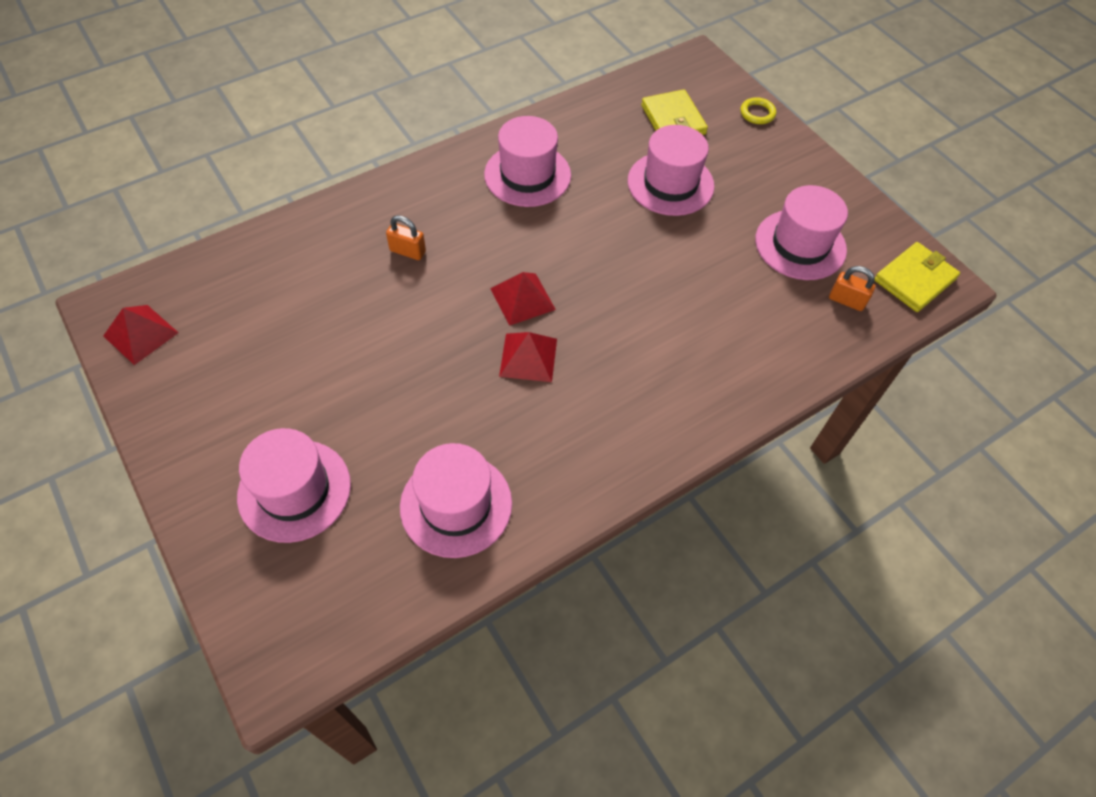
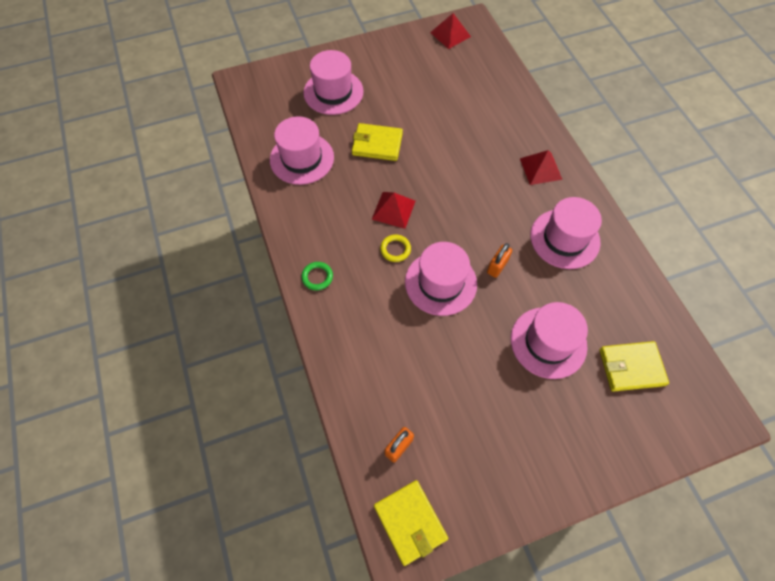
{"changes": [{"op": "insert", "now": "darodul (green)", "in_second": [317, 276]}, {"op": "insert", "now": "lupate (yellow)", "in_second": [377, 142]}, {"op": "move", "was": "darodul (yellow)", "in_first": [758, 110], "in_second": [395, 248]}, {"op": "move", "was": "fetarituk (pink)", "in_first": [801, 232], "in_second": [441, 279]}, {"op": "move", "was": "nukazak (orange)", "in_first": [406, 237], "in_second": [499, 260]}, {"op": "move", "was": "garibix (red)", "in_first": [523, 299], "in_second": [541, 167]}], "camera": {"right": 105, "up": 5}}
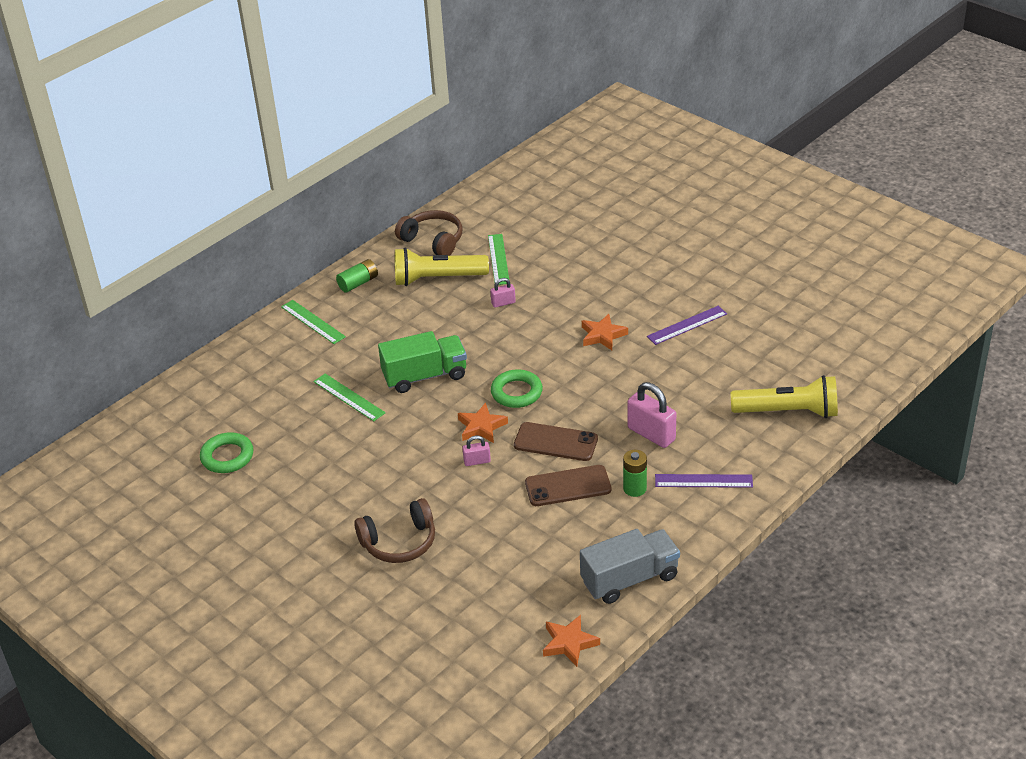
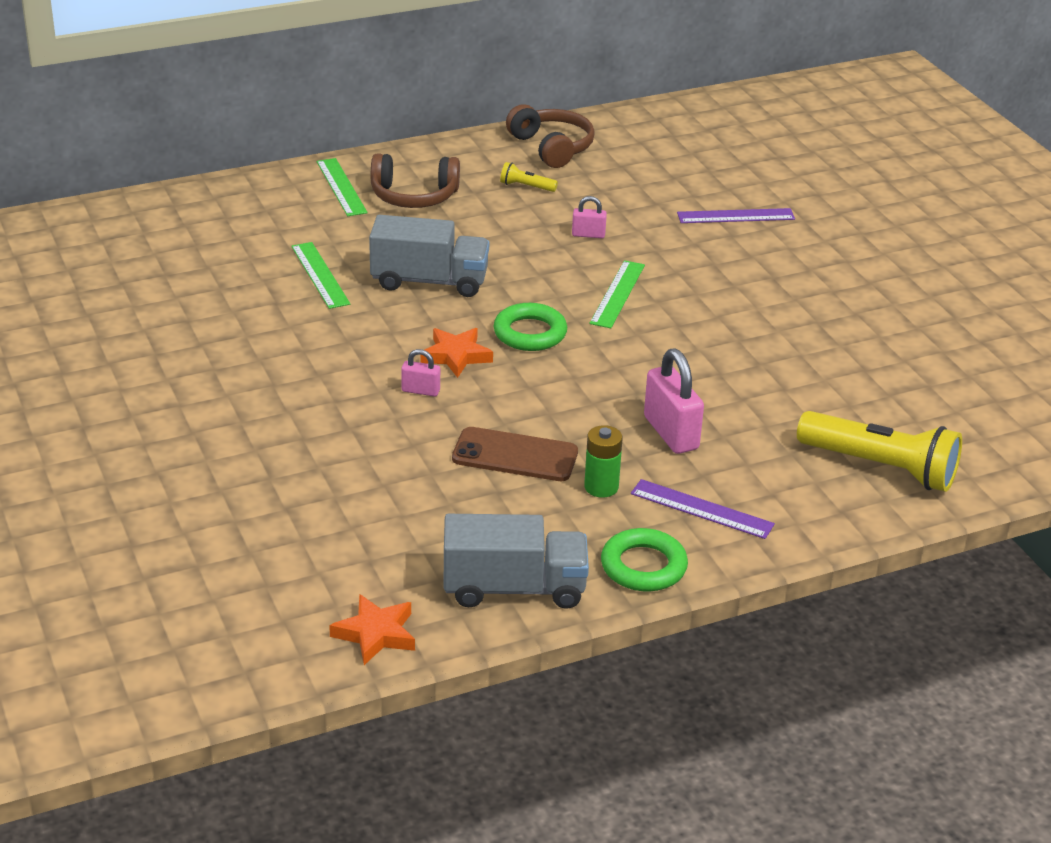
{"changes": [{"op": "recolor", "was": "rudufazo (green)", "now": "rudufazo (grey)", "in_first": [422, 362], "in_second": [429, 256]}, {"op": "move", "was": "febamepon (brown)", "in_first": [394, 530], "in_second": [415, 180]}, {"op": "resize", "was": "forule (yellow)", "in_first": [442, 267], "in_second": [529, 177], "ratio": 0.44}, {"op": "move", "was": "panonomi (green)", "in_first": [498, 259], "in_second": [617, 294]}, {"op": "move", "was": "darodul (green)", "in_first": [227, 452], "in_second": [644, 559]}, {"op": "move", "was": "panonomi (purple)", "in_first": [687, 325], "in_second": [736, 215]}, {"op": "delete", "was": "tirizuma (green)", "in_first": [357, 276]}, {"op": "delete", "was": "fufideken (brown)", "in_first": [556, 441]}, {"op": "delete", "was": "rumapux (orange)", "in_first": [605, 332]}], "camera": {"right": 20, "up": -5}}
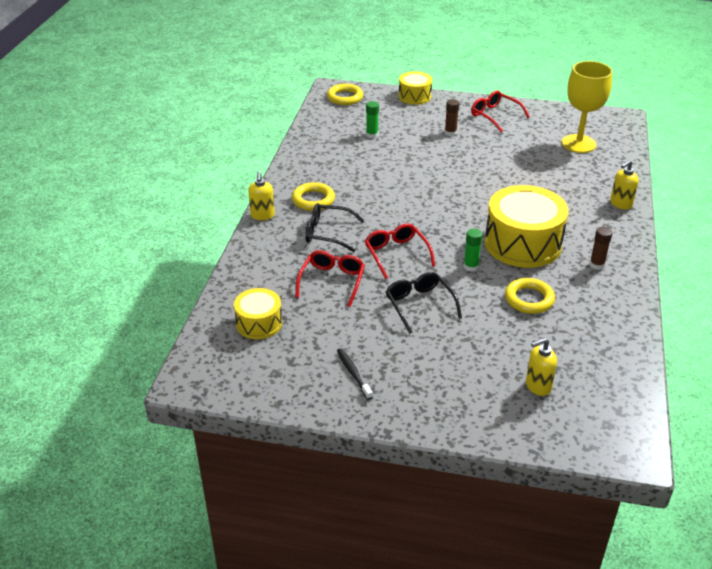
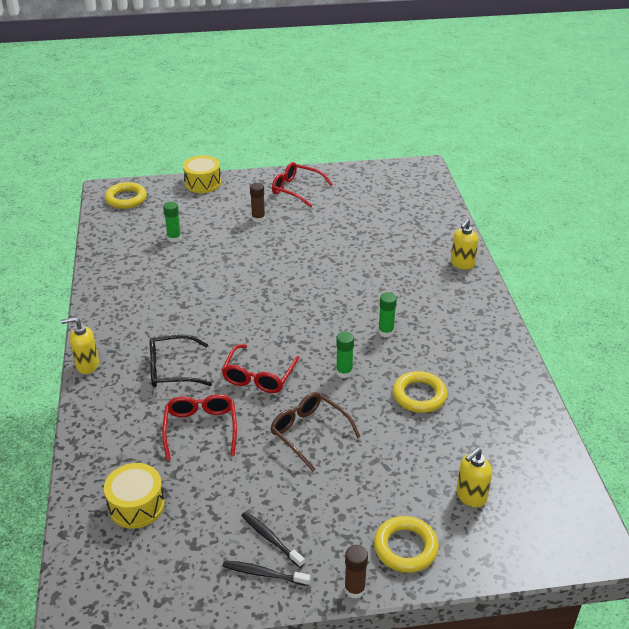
{"changes": [{"op": "rotate", "was": "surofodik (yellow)", "in_first": [261, 196], "in_second": [80, 345], "clockwise": 105}, {"op": "rotate", "was": "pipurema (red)", "in_first": [400, 251], "in_second": [261, 368], "clockwise": -120}, {"op": "insert", "now": "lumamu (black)", "in_second": [266, 573]}, {"op": "recolor", "was": "pipurema (black)", "now": "pipurema (brown)", "in_first": [424, 303], "in_second": [315, 431]}, {"op": "move", "was": "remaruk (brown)", "in_first": [600, 248], "in_second": [356, 572]}, {"op": "move", "was": "darodul (yellow)", "in_first": [313, 196], "in_second": [406, 544]}, {"op": "replace", "was": "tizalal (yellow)", "now": "remaruk (green)", "in_first": [527, 226], "in_second": [387, 314]}, {"op": "delete", "was": "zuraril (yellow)", "in_first": [587, 107]}], "camera": {"right": -20, "up": 0}}
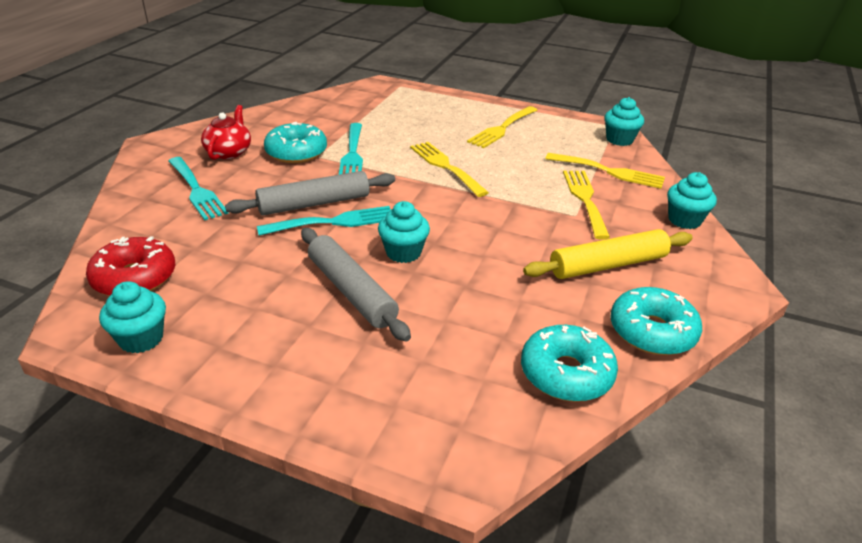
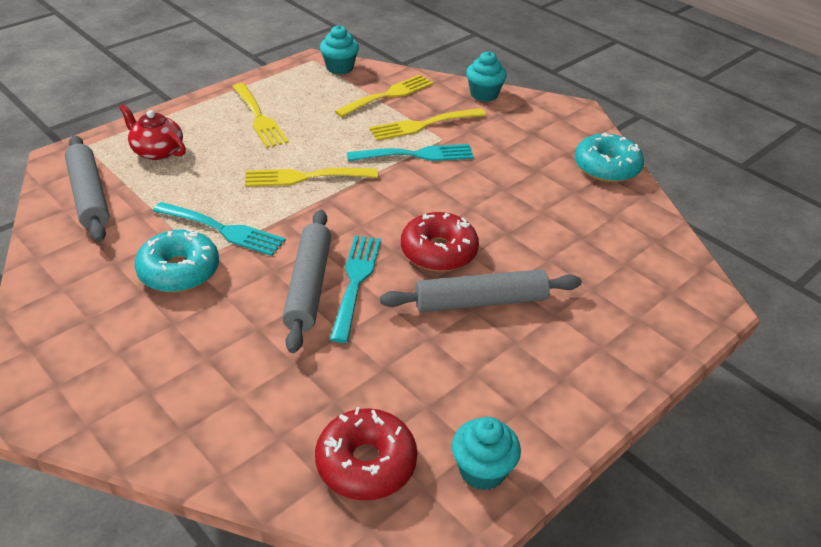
{"changes": [{"op": "insert", "now": "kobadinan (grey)", "in_second": [87, 188]}, {"op": "move", "was": "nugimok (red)", "in_first": [226, 132], "in_second": [152, 132]}, {"op": "move", "was": "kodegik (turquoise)", "in_first": [198, 188], "in_second": [410, 152]}, {"op": "rotate", "was": "kodegik (yellow)", "in_first": [586, 205], "in_second": [427, 124], "clockwise": -45}, {"op": "replace", "was": "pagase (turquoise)", "now": "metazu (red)", "in_first": [404, 232], "in_second": [440, 242]}, {"op": "delete", "was": "metazu (turquoise)", "in_first": [569, 363]}, {"op": "delete", "was": "kobadinan (yellow)", "in_first": [608, 254]}], "camera": {"right": -65, "up": 5}}
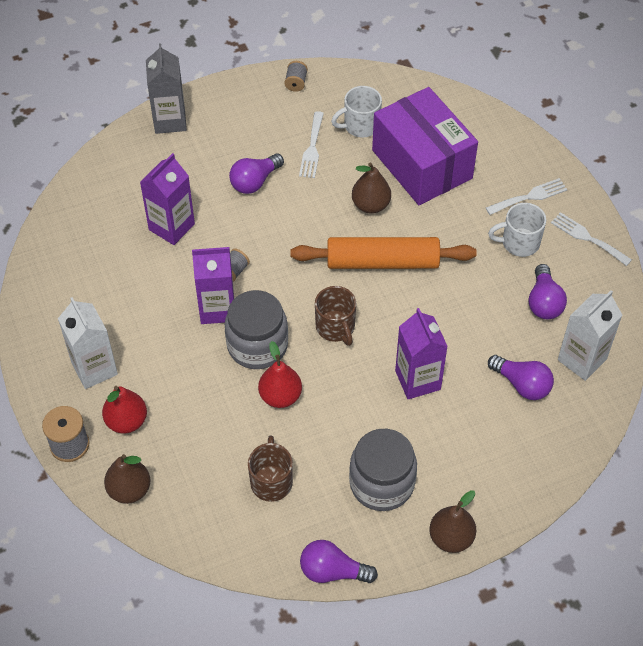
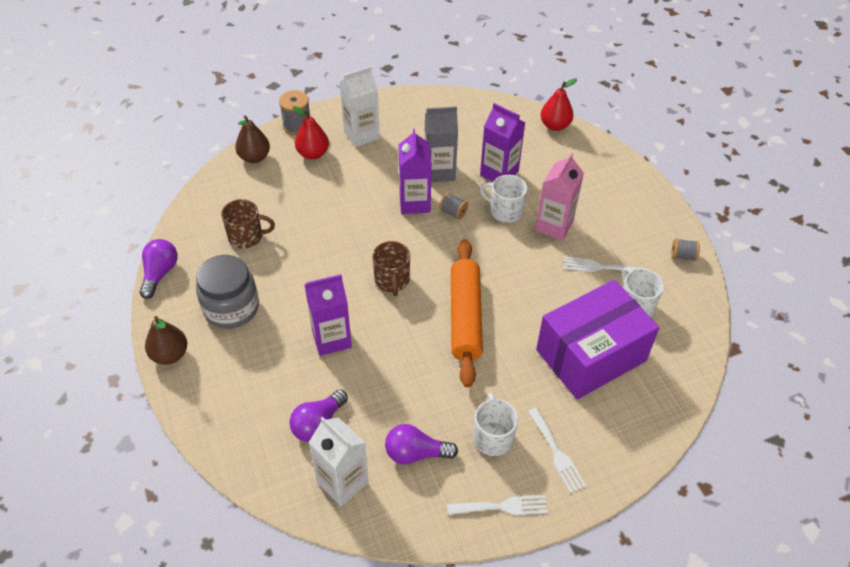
{"changes": [{"op": "rotate", "was": "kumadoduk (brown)", "in_first": [335, 316], "in_second": [391, 268], "clockwise": -75}, {"op": "move", "was": "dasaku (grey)", "in_first": [166, 88], "in_second": [441, 144]}, {"op": "rotate", "was": "kodegik (white)", "in_first": [591, 239], "in_second": [497, 505], "clockwise": 45}, {"op": "insert", "now": "kumadoduk (white)", "in_second": [503, 199]}, {"op": "replace", "was": "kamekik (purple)", "now": "dasaku (pink)", "in_first": [256, 174], "in_second": [559, 197]}, {"op": "move", "was": "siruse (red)", "in_first": [280, 374], "in_second": [558, 104]}, {"op": "delete", "was": "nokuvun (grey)", "in_first": [256, 329]}, {"op": "delete", "was": "siruse (brown)", "in_first": [371, 188]}], "camera": {"right": 90, "up": -5}}
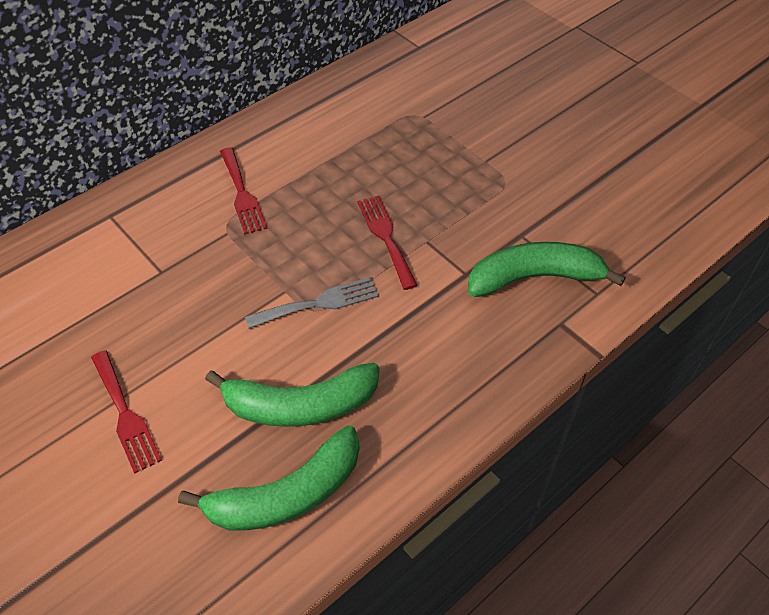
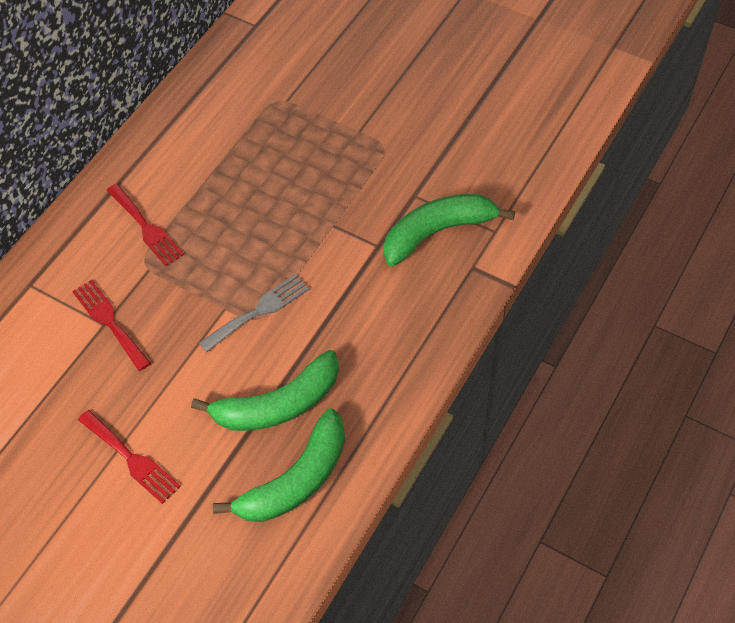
{"changes": [{"op": "move", "was": "kodegik (red)", "in_first": [387, 243], "in_second": [111, 325]}], "camera": {"right": -15, "up": 5}}
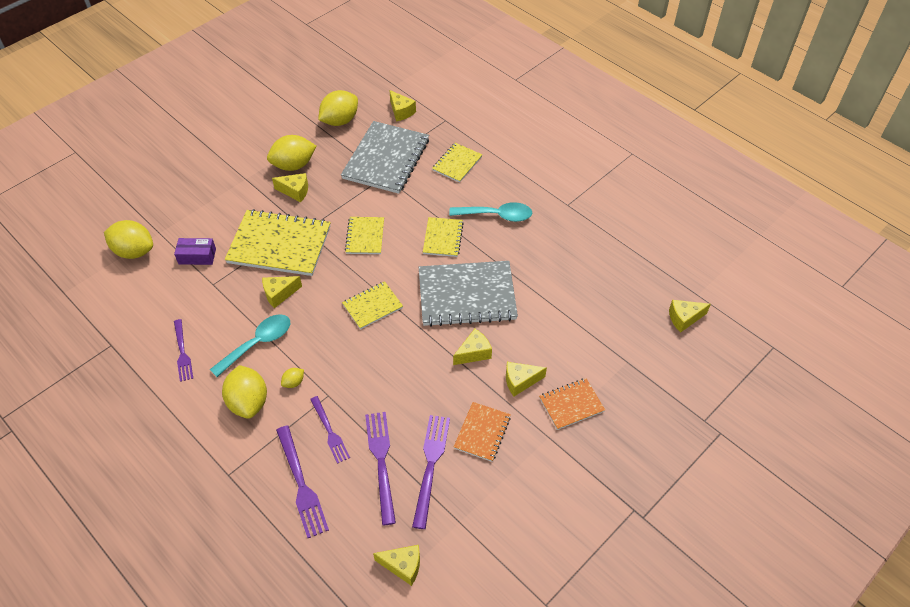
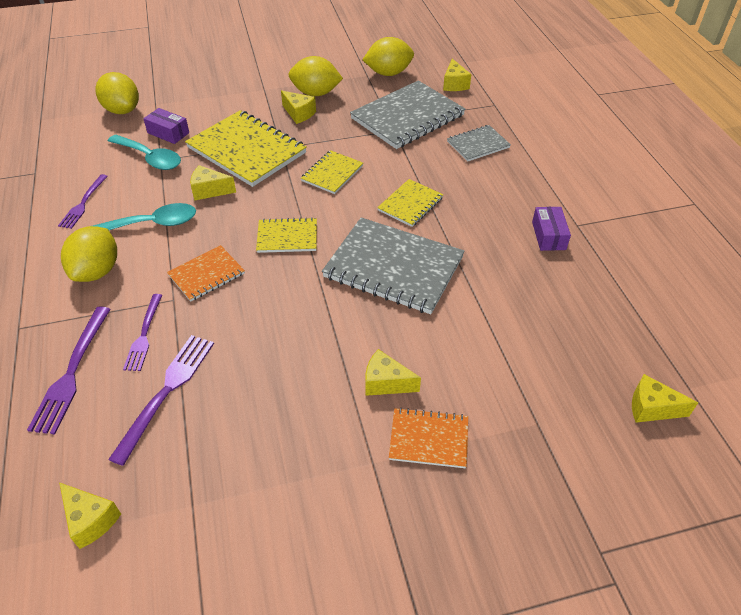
{"changes": [{"op": "move", "was": "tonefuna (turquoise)", "in_first": [490, 212], "in_second": [144, 152]}, {"op": "move", "was": "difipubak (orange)", "in_first": [482, 432], "in_second": [206, 273]}, {"op": "recolor", "was": "difipubak (yellow)", "now": "difipubak (grey)", "in_first": [457, 163], "in_second": [479, 143]}, {"op": "insert", "now": "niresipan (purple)", "in_second": [551, 229]}, {"op": "delete", "was": "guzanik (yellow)", "in_first": [292, 378]}, {"op": "delete", "was": "kodegik (purple)", "in_first": [431, 472]}, {"op": "delete", "was": "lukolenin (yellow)", "in_first": [472, 347]}], "camera": {"right": 30, "up": -5}}
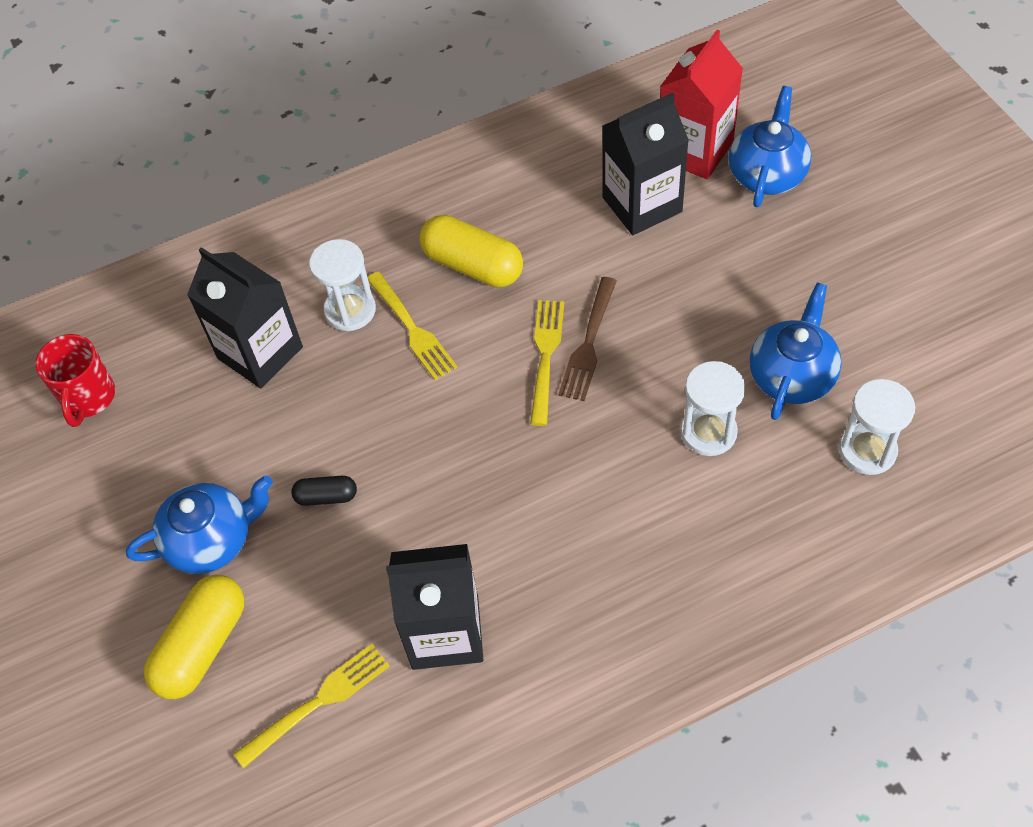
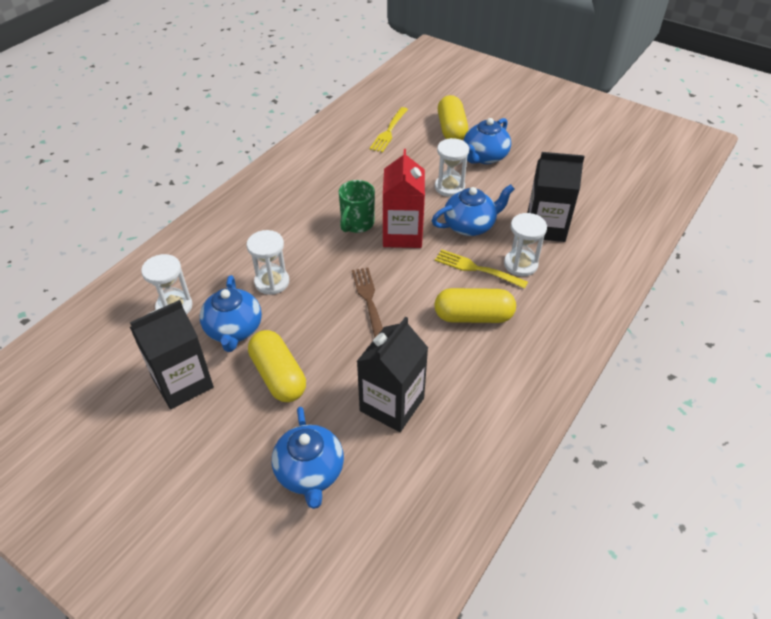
{"changes": [{"op": "move", "was": "dasaku (black)", "in_first": [434, 607], "in_second": [172, 354]}, {"op": "insert", "now": "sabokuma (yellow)", "in_second": [277, 366]}, {"op": "insert", "now": "kumadoduk (green)", "in_second": [357, 206]}, {"op": "move", "was": "dasaku (red)", "in_first": [701, 104], "in_second": [404, 198]}, {"op": "insert", "now": "nugimok (blue)", "in_second": [473, 210]}, {"op": "replace", "was": "sabokuma (black)", "now": "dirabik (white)", "in_first": [324, 491], "in_second": [452, 167]}, {"op": "delete", "was": "kumadoduk (red)", "in_first": [75, 380]}, {"op": "delete", "was": "kodegik (yellow)", "in_first": [547, 363]}], "camera": {"right": 145, "up": -10}}
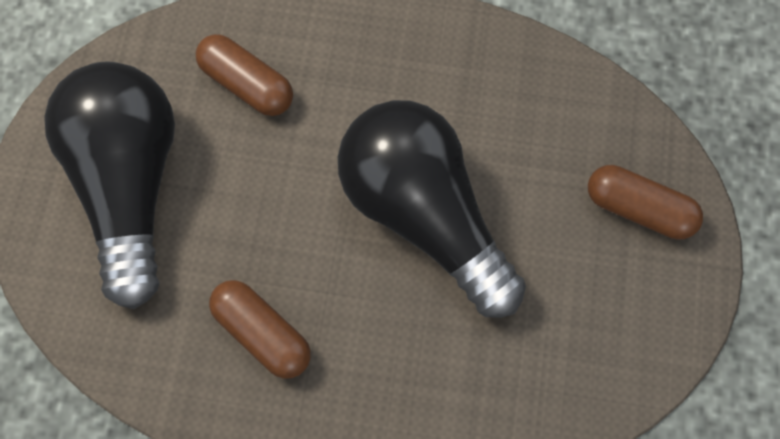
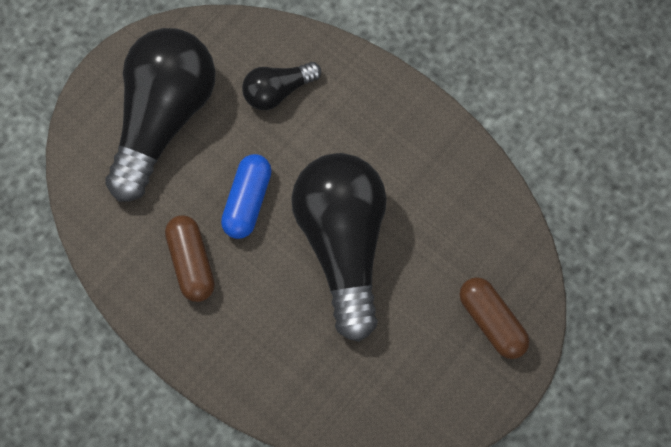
{"changes": [{"op": "insert", "now": "sabokuma (blue)", "in_second": [246, 196]}, {"op": "replace", "was": "sabokuma (brown)", "now": "kamekik (black)", "in_first": [244, 75], "in_second": [281, 86]}], "camera": {"right": 30, "up": 0}}
